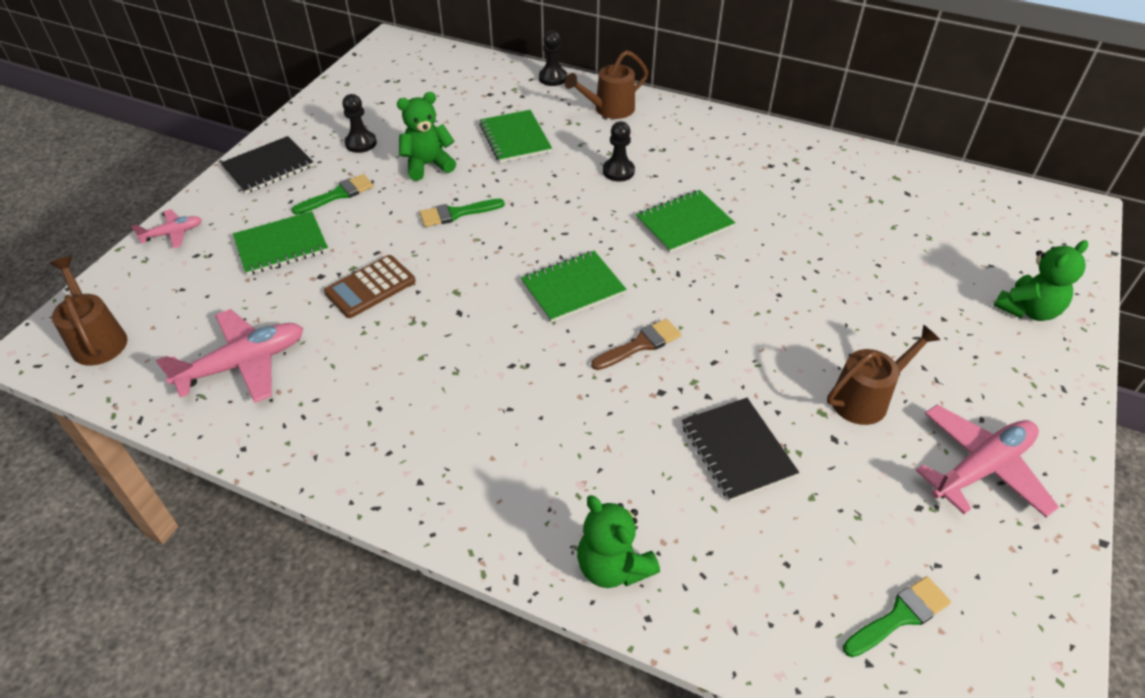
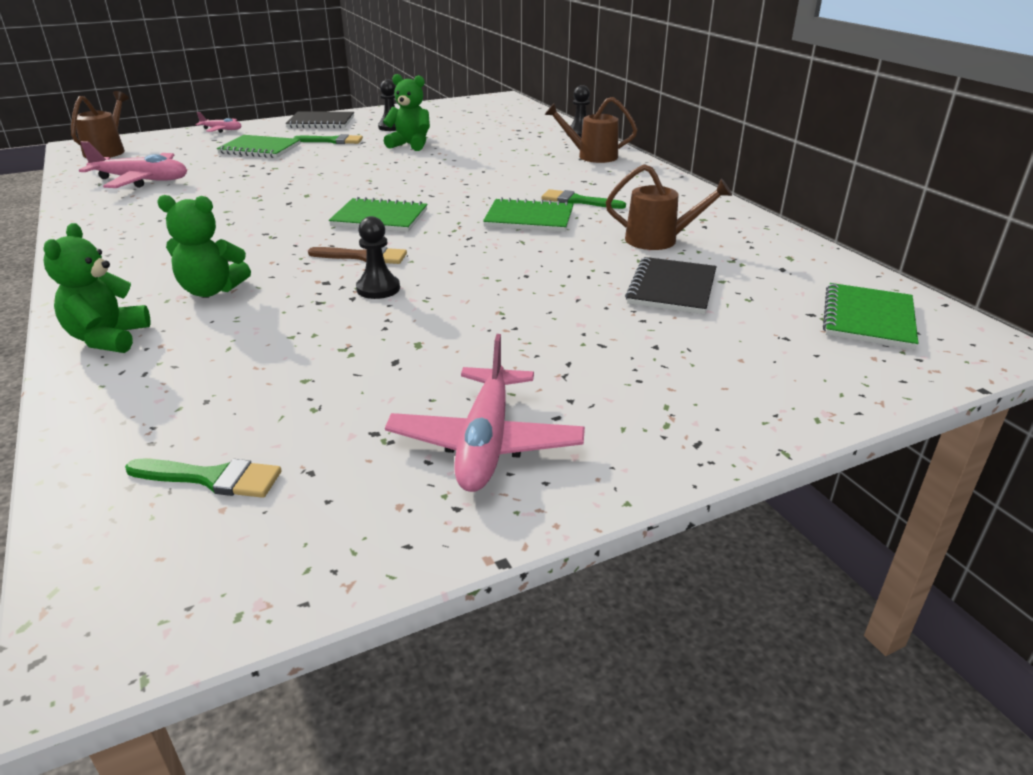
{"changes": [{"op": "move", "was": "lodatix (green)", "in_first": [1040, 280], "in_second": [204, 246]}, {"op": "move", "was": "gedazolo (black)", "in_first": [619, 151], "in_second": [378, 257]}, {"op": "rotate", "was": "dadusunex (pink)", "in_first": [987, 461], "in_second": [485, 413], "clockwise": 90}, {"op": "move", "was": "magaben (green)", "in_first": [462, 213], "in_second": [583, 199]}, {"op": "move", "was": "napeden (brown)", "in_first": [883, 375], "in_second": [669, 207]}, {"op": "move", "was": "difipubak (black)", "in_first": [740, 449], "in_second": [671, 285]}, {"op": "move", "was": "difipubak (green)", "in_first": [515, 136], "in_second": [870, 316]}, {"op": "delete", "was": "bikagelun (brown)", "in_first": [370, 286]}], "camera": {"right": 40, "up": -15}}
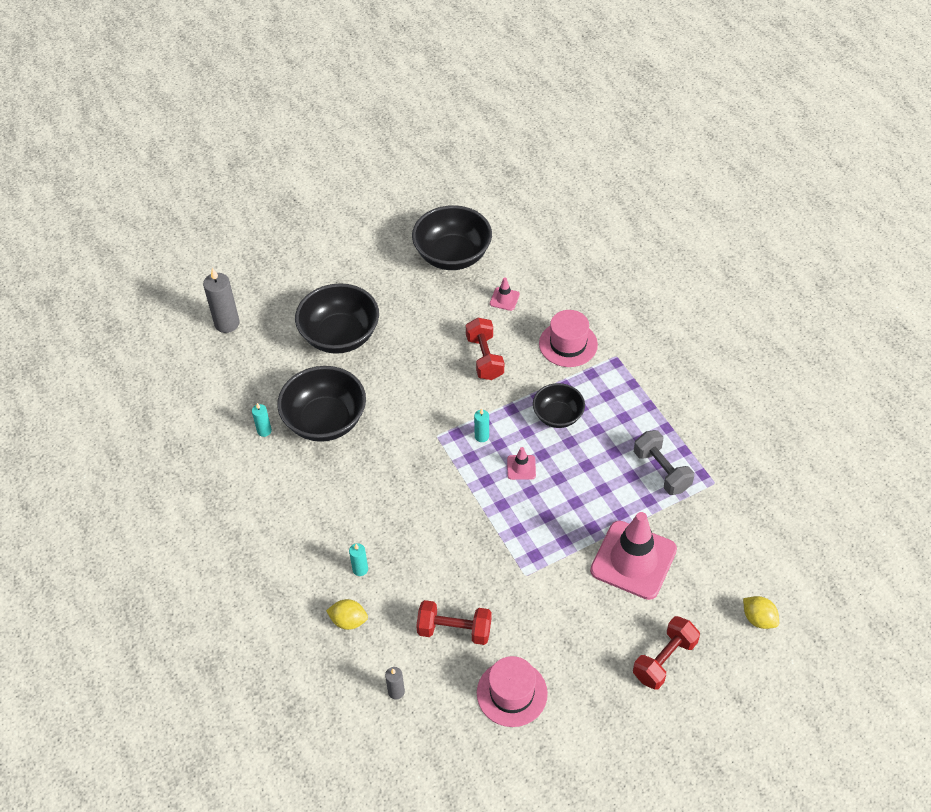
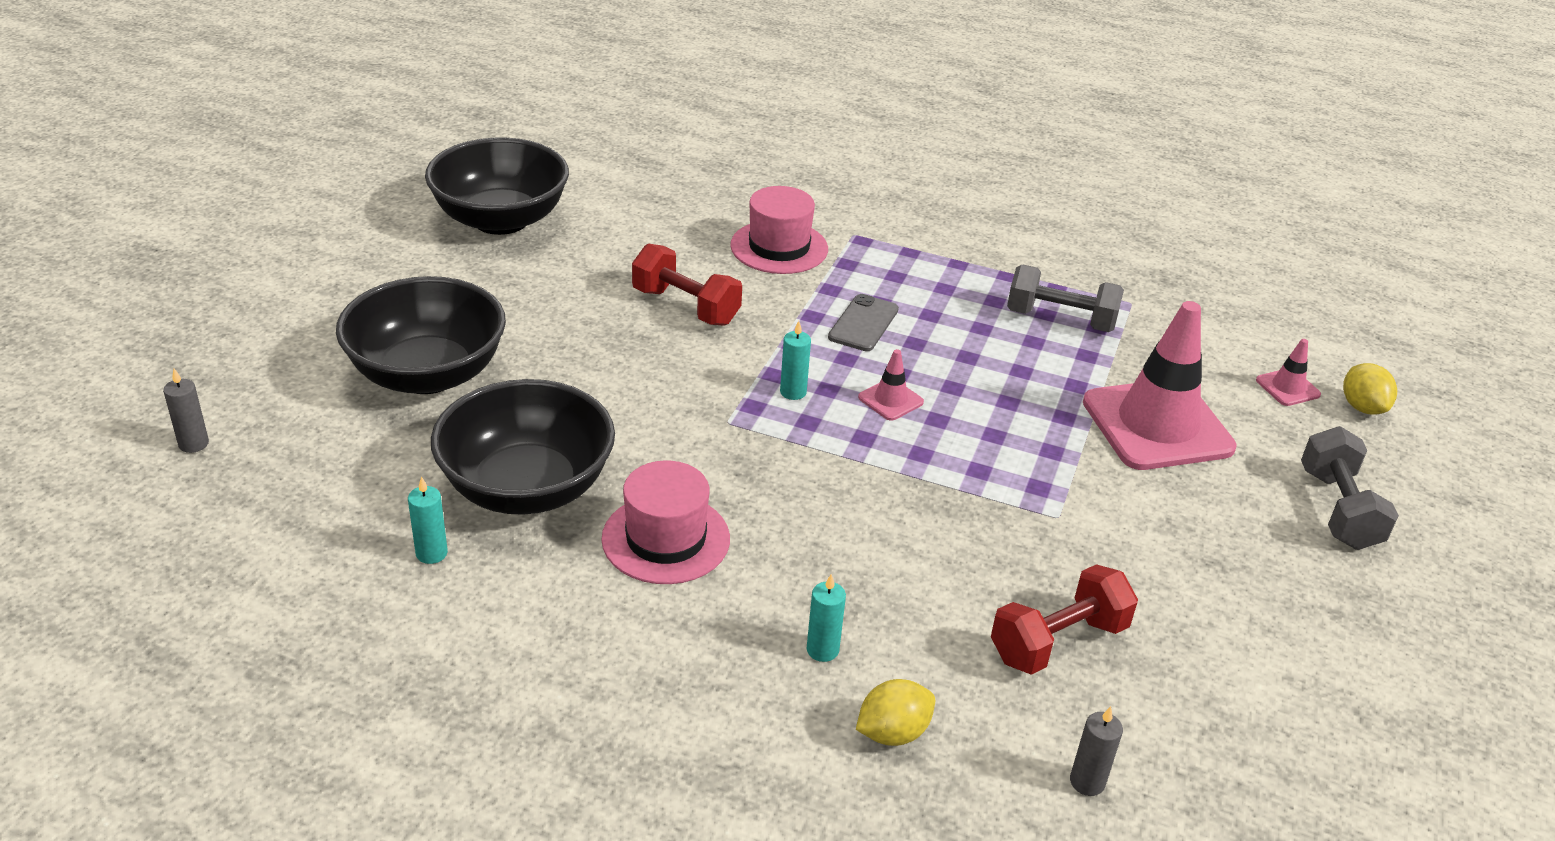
{"changes": [{"op": "resize", "was": "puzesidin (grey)", "in_first": [221, 300], "in_second": [186, 411], "ratio": 0.54}, {"op": "move", "was": "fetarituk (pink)", "in_first": [512, 691], "in_second": [665, 522]}, {"op": "replace", "was": "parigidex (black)", "now": "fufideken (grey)", "in_first": [559, 405], "in_second": [863, 322]}, {"op": "move", "was": "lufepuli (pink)", "in_first": [505, 294], "in_second": [1288, 372]}, {"op": "recolor", "was": "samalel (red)", "now": "samalel (grey)", "in_first": [666, 653], "in_second": [1350, 488]}, {"op": "rotate", "was": "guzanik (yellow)", "in_first": [761, 612], "in_second": [1370, 389], "clockwise": 75}], "camera": {"right": -45, "up": -15}}
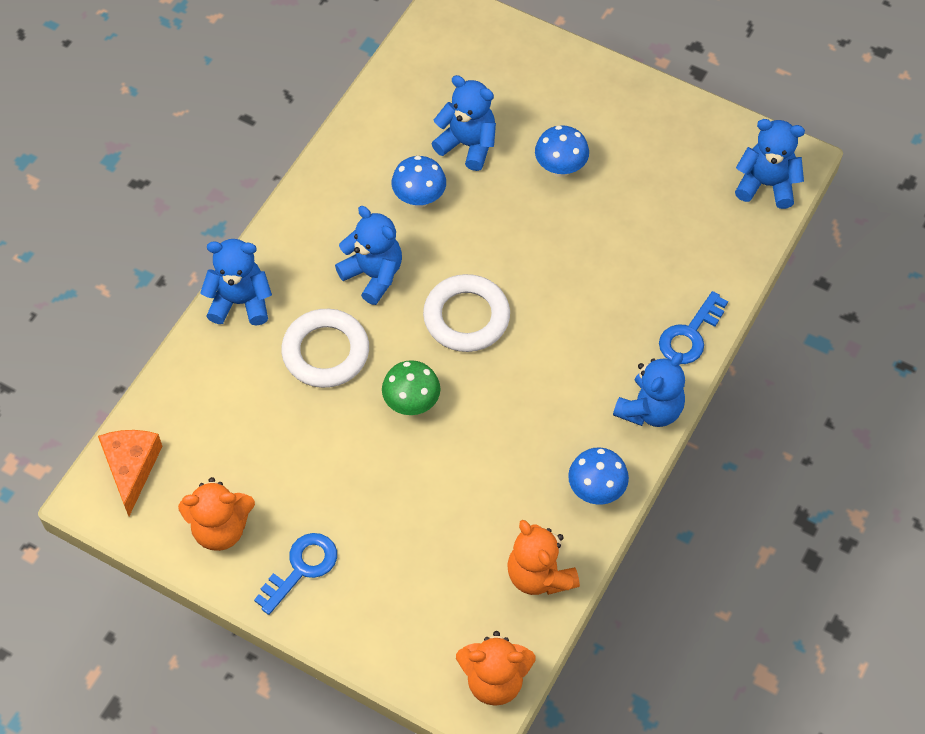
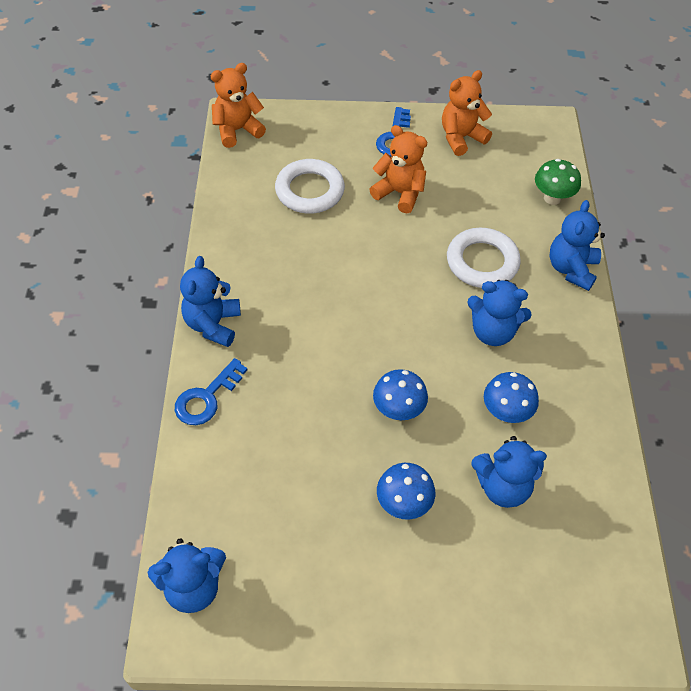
{"changes": [{"op": "rotate", "was": "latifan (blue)", "in_first": [693, 327], "in_second": [211, 391], "clockwise": -150}, {"op": "move", "was": "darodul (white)", "in_first": [466, 313], "in_second": [310, 186]}, {"op": "move", "was": "lodatix (orange)", "in_first": [543, 557], "in_second": [398, 169]}, {"op": "move", "was": "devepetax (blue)", "in_first": [598, 476], "in_second": [400, 394]}, {"op": "move", "was": "devepetax (green)", "in_first": [411, 387], "in_second": [558, 182]}, {"op": "rotate", "was": "lodatix (blue)", "in_first": [236, 282], "in_second": [577, 245], "clockwise": 135}, {"op": "delete", "was": "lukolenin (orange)", "in_first": [130, 473]}], "camera": {"right": 150, "up": -5}}
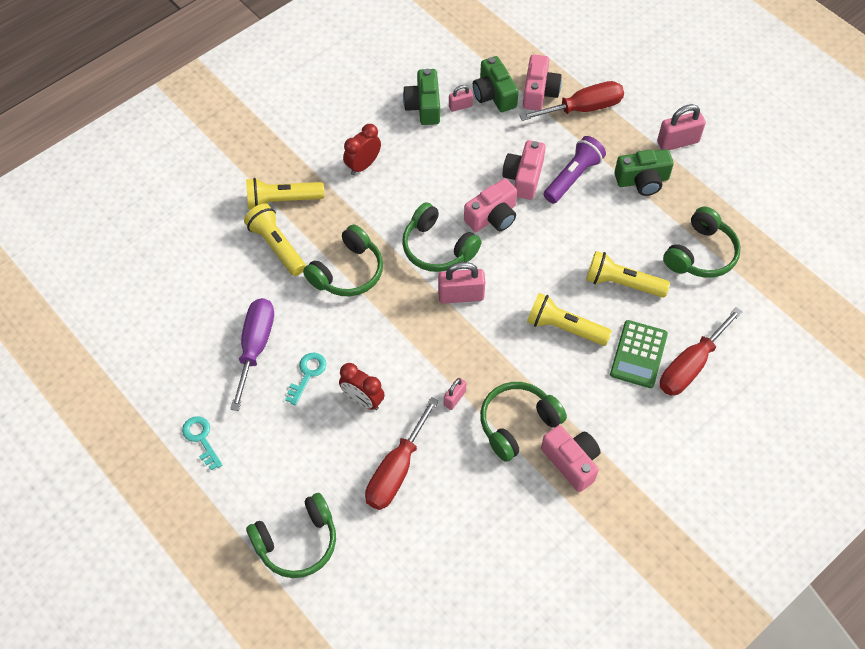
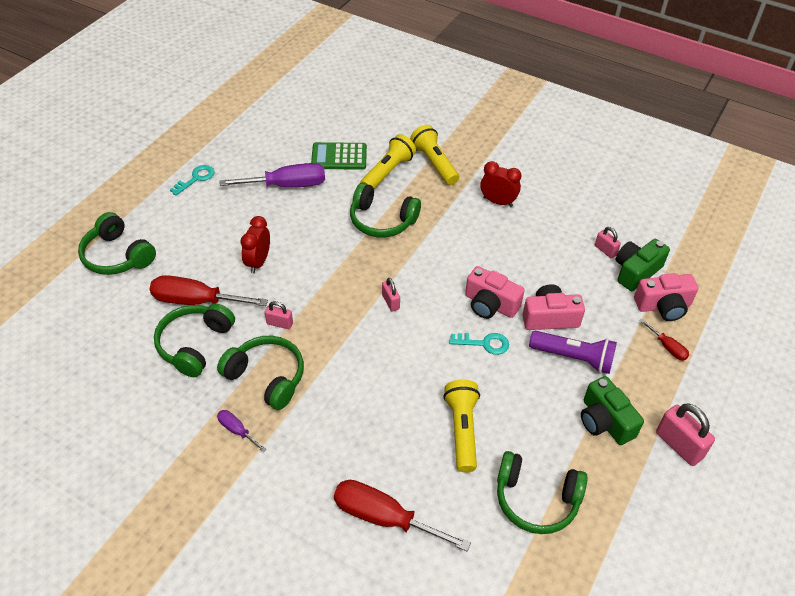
{"changes": [{"op": "move", "was": "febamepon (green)", "in_first": [442, 237], "in_second": [194, 340]}, {"op": "replace", "was": "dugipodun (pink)", "now": "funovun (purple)", "in_first": [571, 458], "in_second": [242, 431]}, {"op": "move", "was": "bikagelun (green)", "in_first": [639, 354], "in_second": [339, 156]}, {"op": "resize", "was": "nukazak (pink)", "in_first": [461, 283], "in_second": [391, 294], "ratio": 0.57}, {"op": "move", "was": "latifan (turquoise)", "in_first": [305, 379], "in_second": [479, 344]}, {"op": "resize", "was": "funovun (red)", "in_first": [571, 101], "in_second": [664, 340], "ratio": 0.49}, {"op": "delete", "was": "dugipodun (green)", "in_first": [421, 97]}, {"op": "delete", "was": "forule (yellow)", "in_first": [569, 319]}], "camera": {"right": 70, "up": -10}}
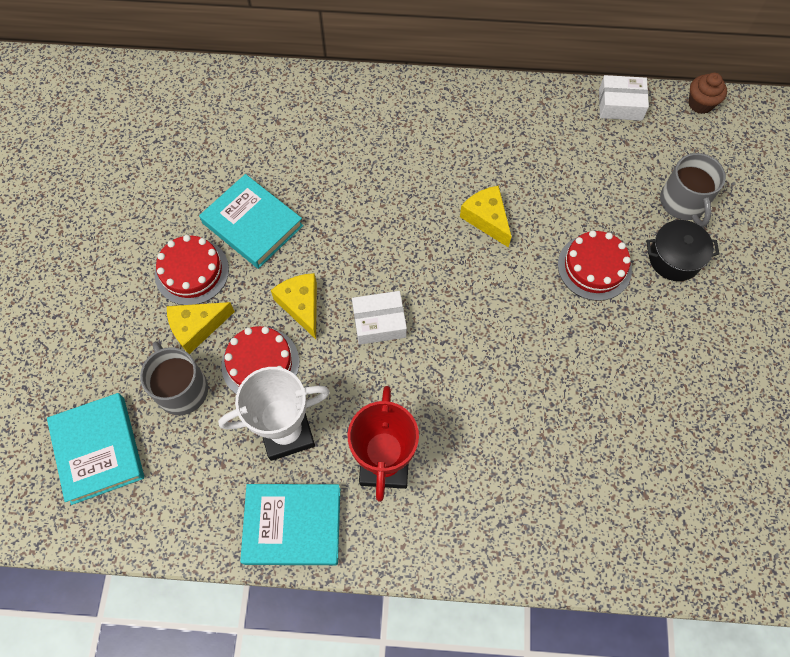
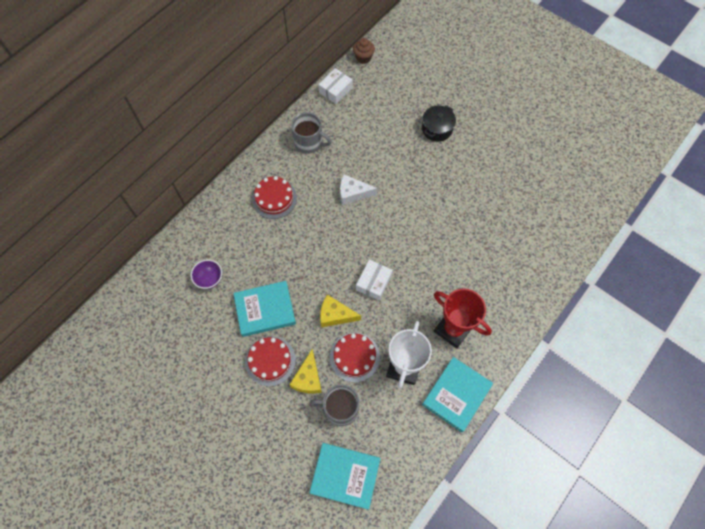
{"changes": [{"op": "insert", "now": "parigidex (purple)", "in_second": [206, 274]}, {"op": "move", "was": "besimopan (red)", "in_first": [595, 266], "in_second": [274, 197]}, {"op": "move", "was": "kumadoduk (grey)", "in_first": [693, 190], "in_second": [311, 133]}, {"op": "recolor", "was": "lukolenin (yellow)", "now": "lukolenin (white)", "in_first": [486, 216], "in_second": [358, 189]}], "camera": {"right": -55, "up": 0}}
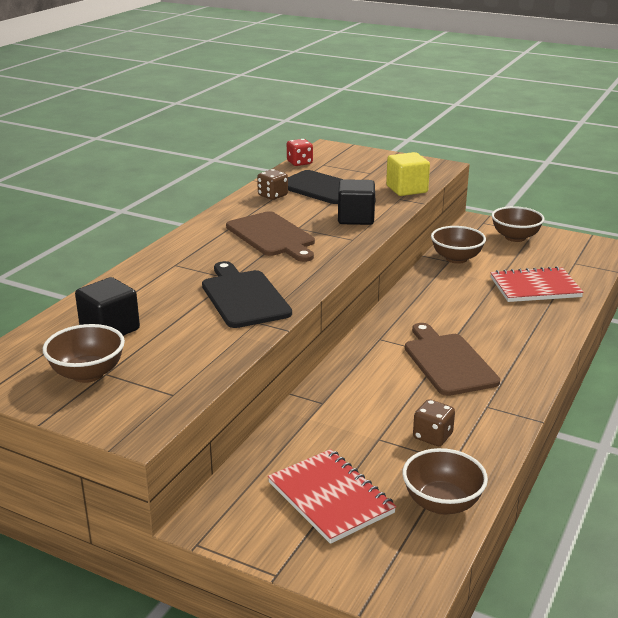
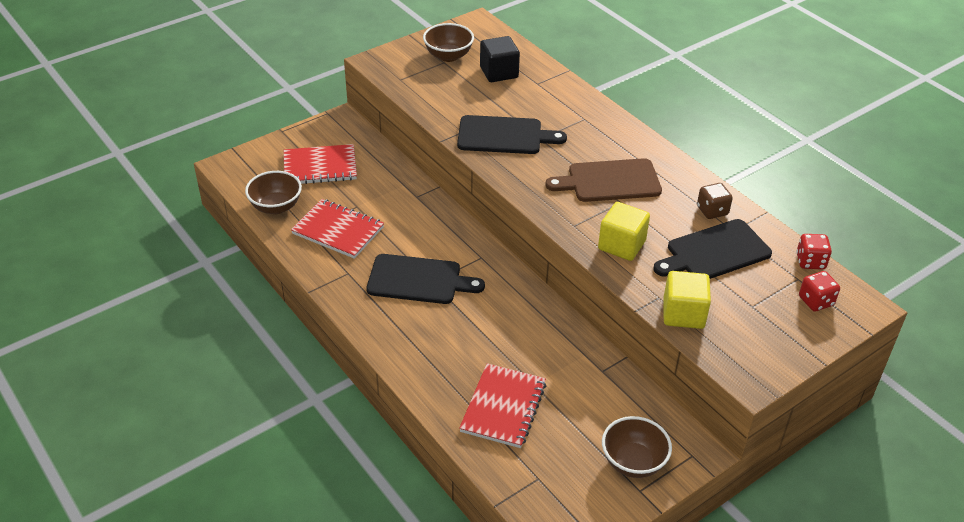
{"changes": [{"op": "replace", "was": "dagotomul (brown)", "now": "difipubak (red)", "in_first": [434, 422], "in_second": [337, 229]}, {"op": "recolor", "was": "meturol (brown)", "now": "meturol (black)", "in_first": [452, 359], "in_second": [425, 279]}, {"op": "recolor", "was": "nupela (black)", "now": "nupela (yellow)", "in_first": [356, 202], "in_second": [624, 231]}, {"op": "insert", "now": "dagotomul (red)", "in_second": [819, 291]}, {"op": "delete", "was": "parigidex (brown)", "in_first": [458, 245]}], "camera": {"right": 115, "up": 15}}
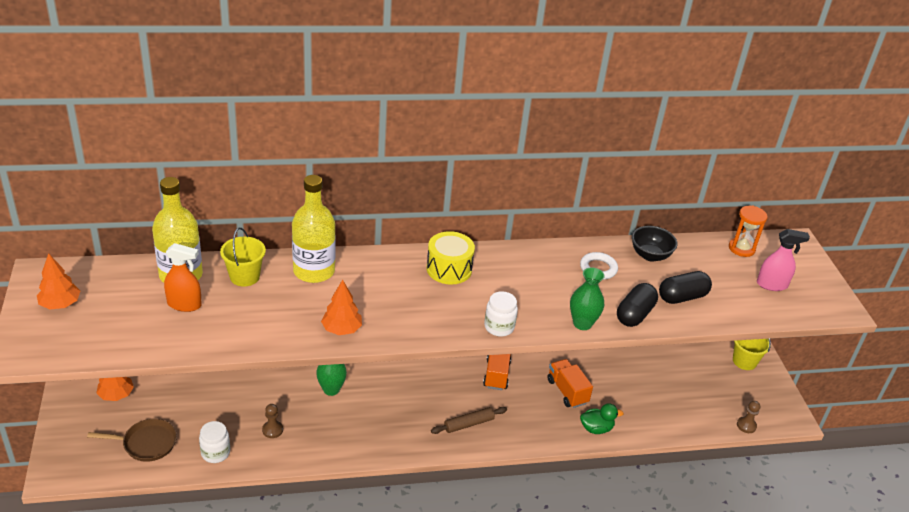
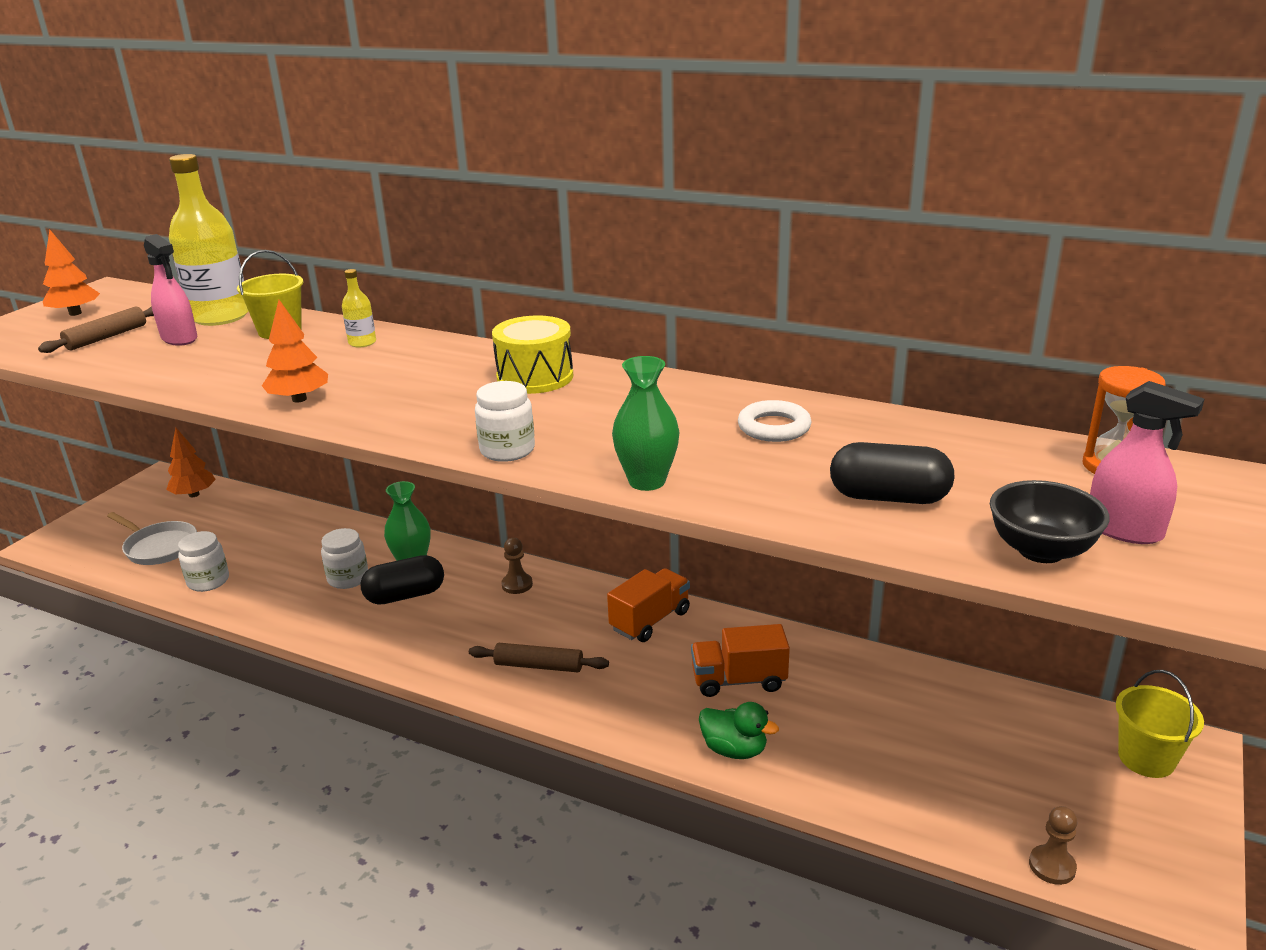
{"changes": [{"op": "insert", "now": "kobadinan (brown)", "in_second": [96, 329]}, {"op": "recolor", "was": "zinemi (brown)", "now": "zinemi (white)", "in_first": [132, 440], "in_second": [152, 538]}, {"op": "recolor", "was": "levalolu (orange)", "now": "levalolu (pink)", "in_first": [183, 277], "in_second": [170, 290]}, {"op": "insert", "now": "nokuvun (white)", "in_second": [344, 558]}, {"op": "resize", "was": "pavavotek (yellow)", "in_first": [314, 229], "in_second": [359, 308], "ratio": 0.44}, {"op": "move", "was": "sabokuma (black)", "in_first": [637, 305], "in_second": [402, 580]}, {"op": "move", "was": "gedazolo (brown)", "in_first": [272, 421], "in_second": [517, 566]}, {"op": "rotate", "was": "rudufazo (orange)", "in_first": [570, 383], "in_second": [740, 660], "clockwise": -105}, {"op": "move", "was": "parigidex (black)", "in_first": [655, 244], "in_second": [1049, 521]}], "camera": {"right": 40, "up": -10}}
